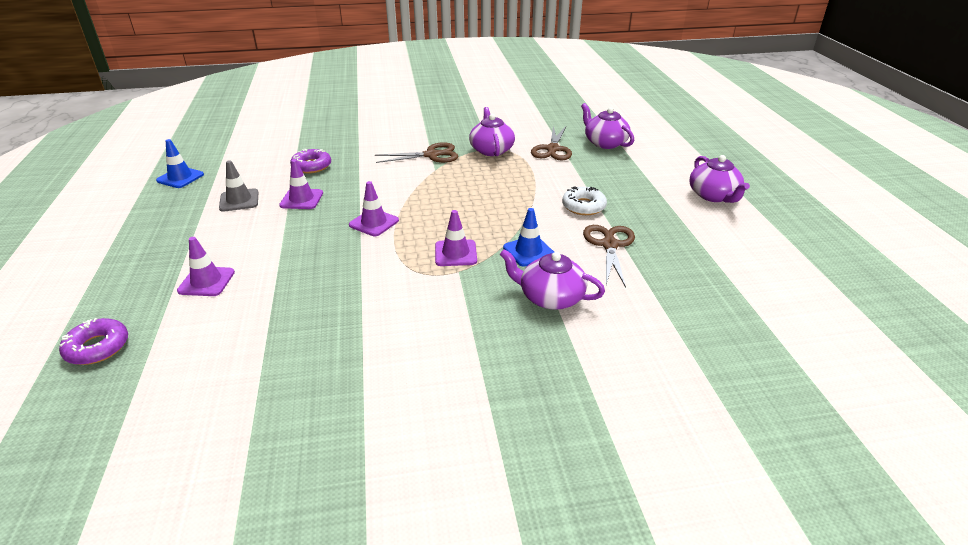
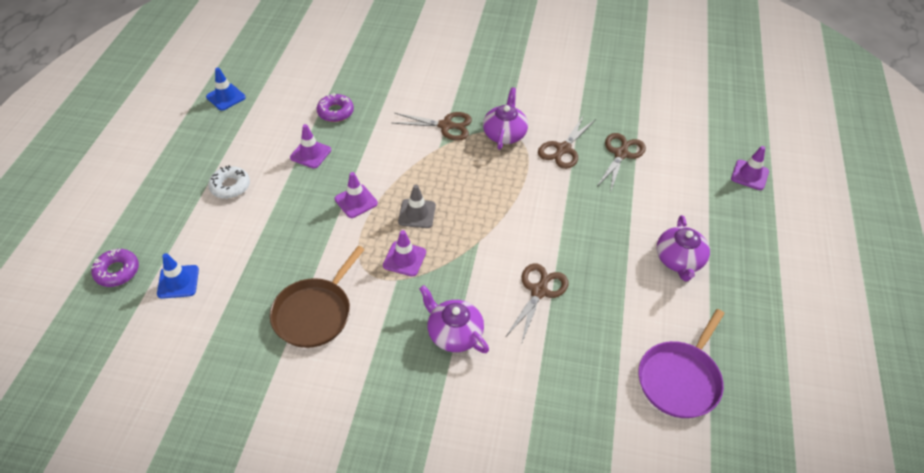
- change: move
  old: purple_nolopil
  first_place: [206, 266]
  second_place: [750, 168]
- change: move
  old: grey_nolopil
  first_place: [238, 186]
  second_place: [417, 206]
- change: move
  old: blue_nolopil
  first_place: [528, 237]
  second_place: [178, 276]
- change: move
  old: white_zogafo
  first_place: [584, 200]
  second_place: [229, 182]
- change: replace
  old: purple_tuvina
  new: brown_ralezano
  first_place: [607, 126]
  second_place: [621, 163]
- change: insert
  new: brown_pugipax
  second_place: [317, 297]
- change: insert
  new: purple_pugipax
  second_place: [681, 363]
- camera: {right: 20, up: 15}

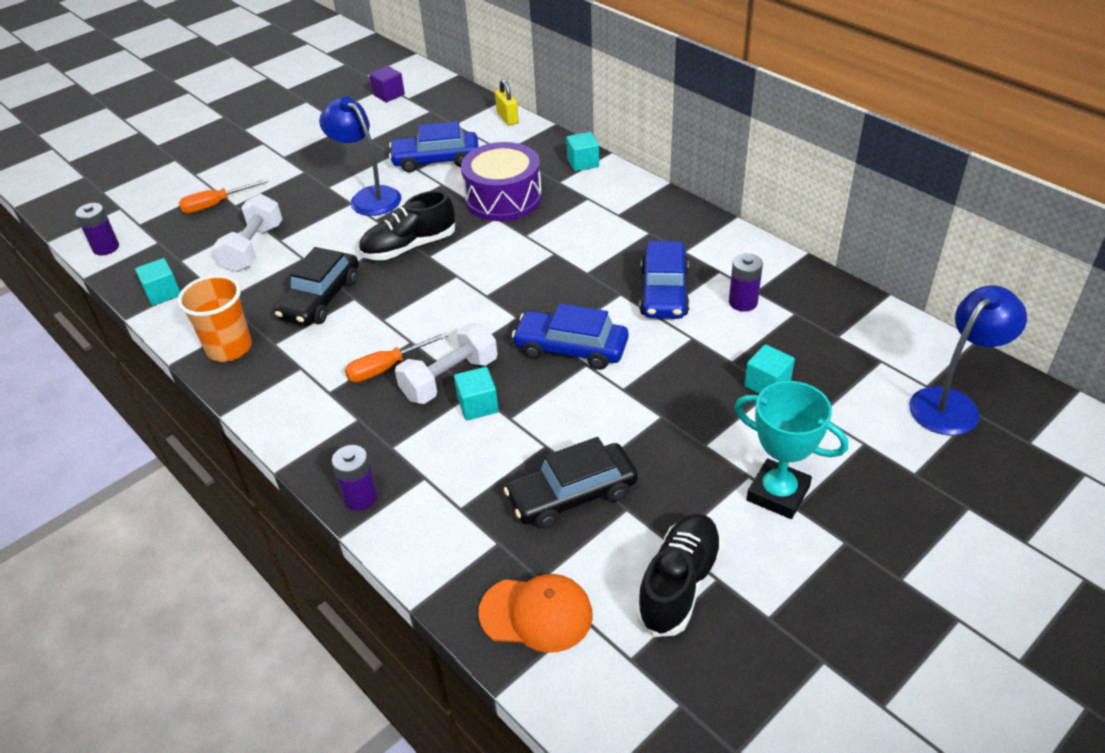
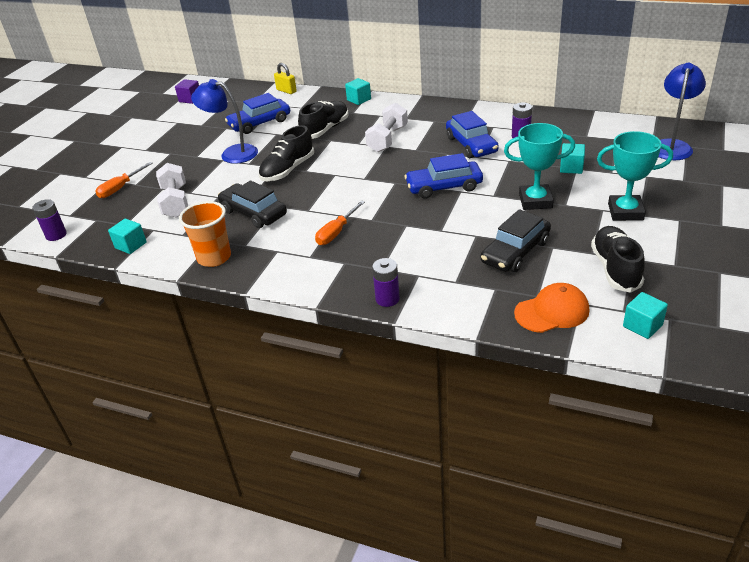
- change: rotate
  old: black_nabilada
  first_place: [317, 286]
  second_place: [252, 204]
  degrees: 135
- change: move
  old: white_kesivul
  first_place: [446, 363]
  second_place: [386, 127]
- change: move
  old: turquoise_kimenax
  first_place: [476, 393]
  second_place: [645, 315]
- change: replace
  old: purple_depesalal
  new: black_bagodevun
  first_place: [501, 181]
  second_place: [323, 120]
- change: insert
  new: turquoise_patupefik
  second_place: [539, 166]
- camera: {right: -25, up: -5}

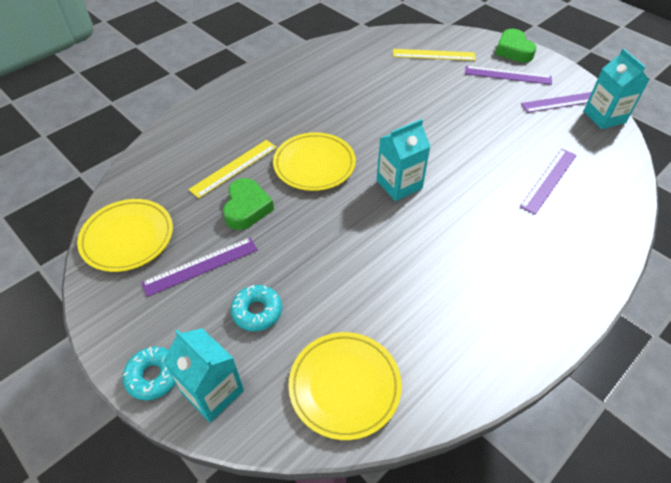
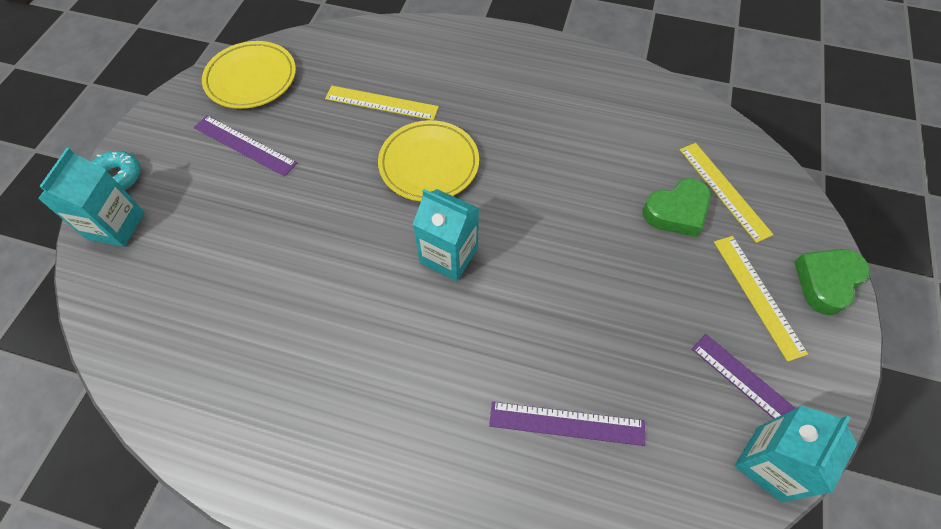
- change: move
  old: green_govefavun
  first_place: [248, 204]
  second_place: [676, 207]
- change: delete
  old: turquoise_zogafo
  first_place: [256, 308]
- change: delete
  old: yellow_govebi
  first_place: [345, 386]
- change: recolor
  old: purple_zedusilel
  new: yellow_zedusilel
  first_place: [508, 75]
  second_place: [761, 299]
- camera: {right: 60, up: 10}

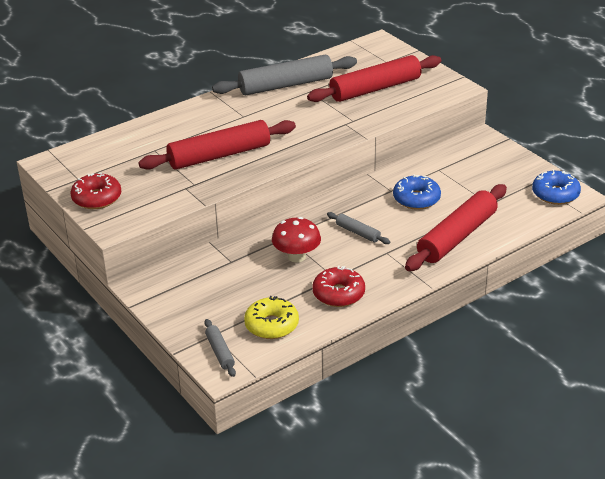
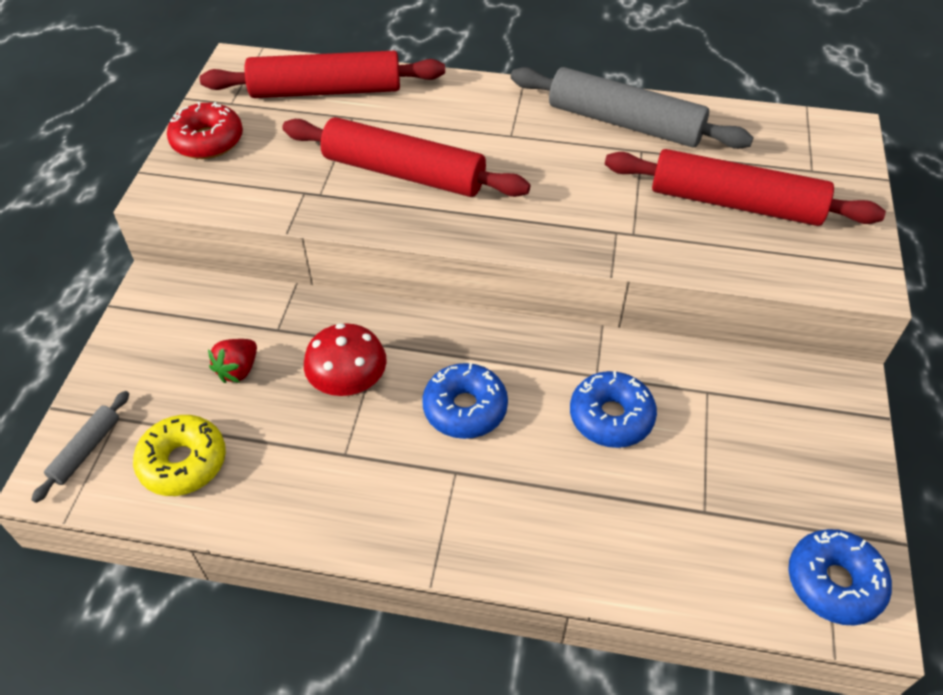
- change: delete
  old: red_zogafo
  first_place: [338, 286]
- change: replace
  old: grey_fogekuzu
  new: blue_zogafo
  first_place: [358, 228]
  second_place: [465, 401]
- change: move
  old: red_fogekuzu
  first_place: [456, 227]
  second_place: [322, 74]
- change: insert
  new: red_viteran
  second_place: [232, 361]
- camera: {right: 45, up: 15}

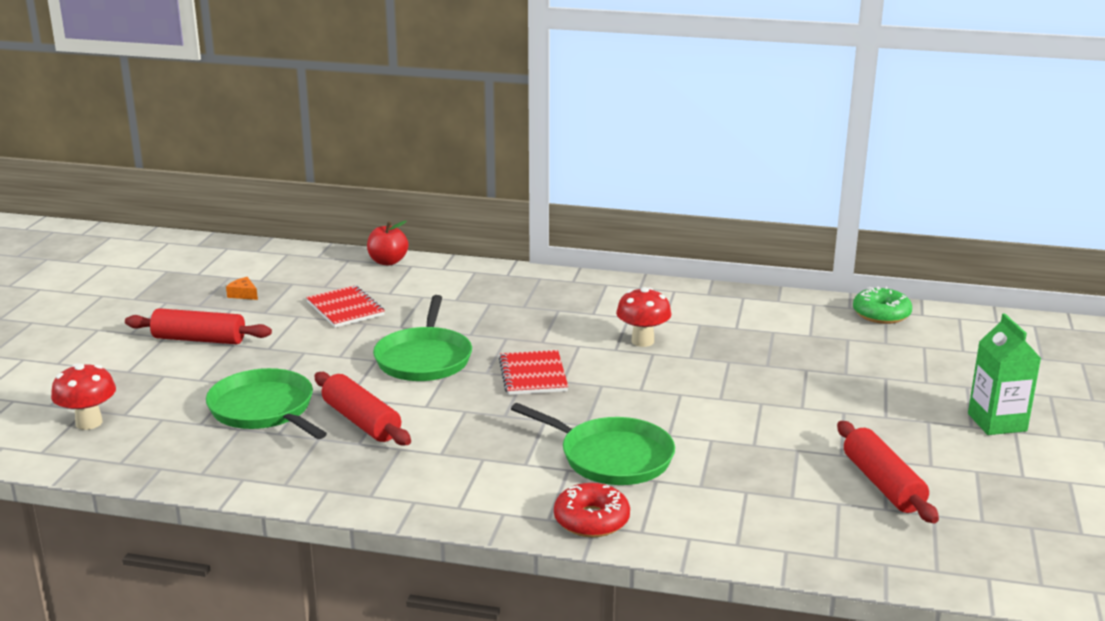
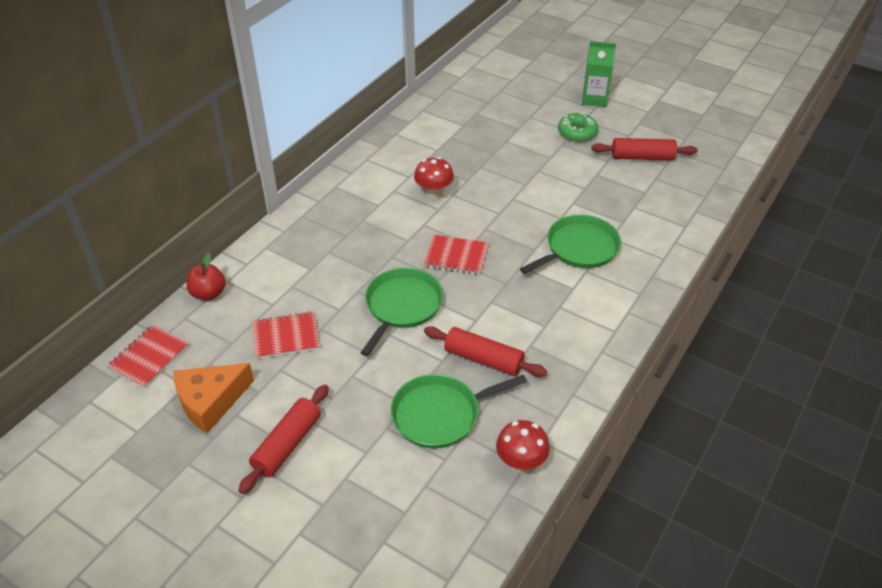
- change: move
  old: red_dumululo
  first_place: [83, 396]
  second_place: [523, 446]
- change: resize
  old: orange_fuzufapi
  first_place: [242, 288]
  second_place: [214, 398]
  factor: 2.41
- change: rotate
  old: red_fogekuzu
  first_place: [362, 409]
  second_place: [485, 351]
  degrees: 45
- change: rotate
  old: green_pugipax
  first_place: [422, 338]
  second_place: [402, 312]
  degrees: -90
- change: delete
  old: red_zogafo
  first_place: [592, 510]
- change: move
  old: green_zogafo
  first_place: [882, 305]
  second_place: [578, 127]
- change: insert
  new: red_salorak
  second_place: [148, 356]
- camera: {right: -70, up: 20}

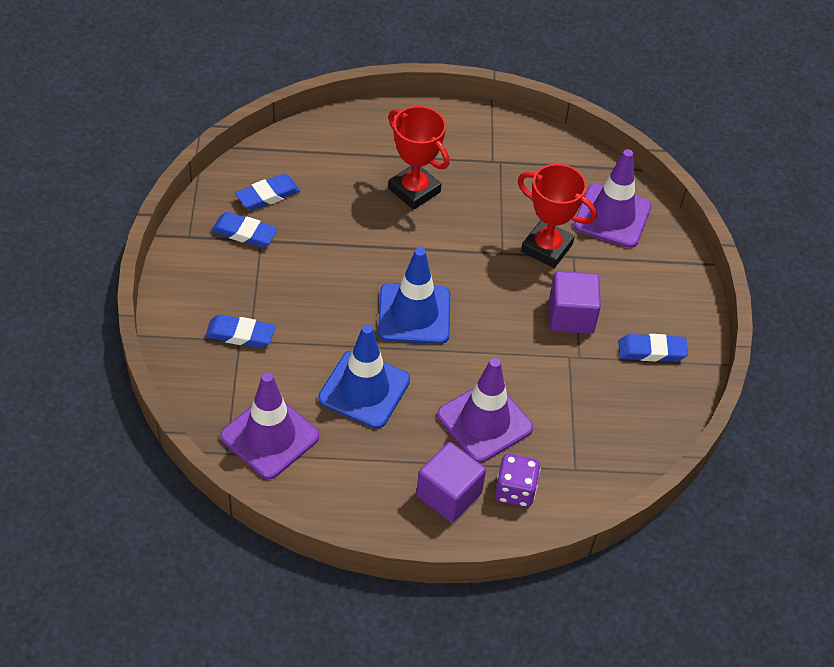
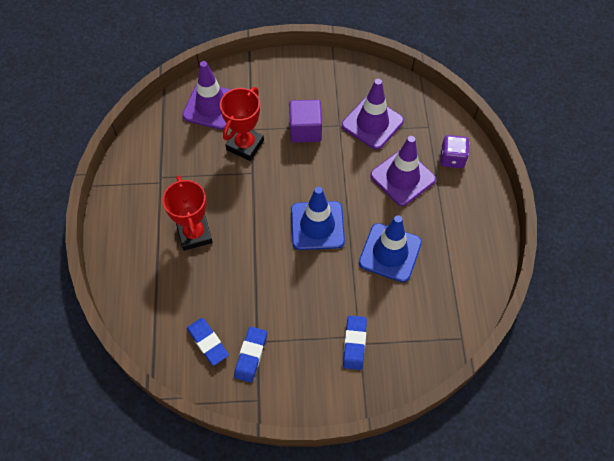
- change: move
  old: purple_nolopil
  first_place: [269, 425]
  second_place: [373, 114]
- change: rotate
  old: red_patupefik
  first_place: [419, 158]
  second_place: [187, 213]
  degrees: -60
- change: delete
  old: purple_kimenax
  first_place: [451, 482]
- change: delete
  old: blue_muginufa
  first_place: [653, 348]
- camera: {right: -90, up: 10}

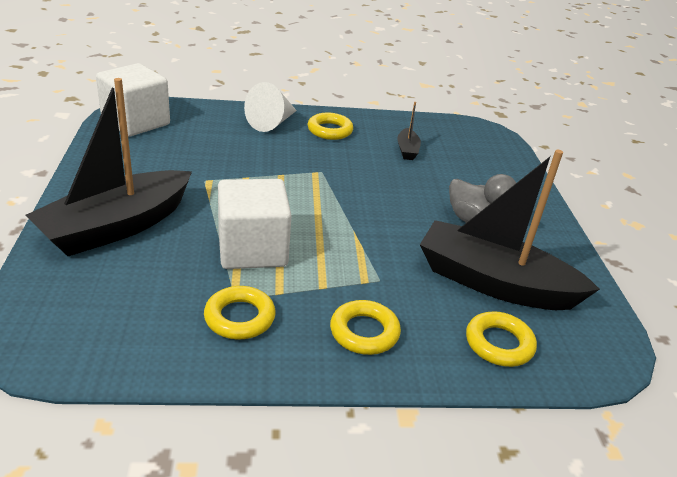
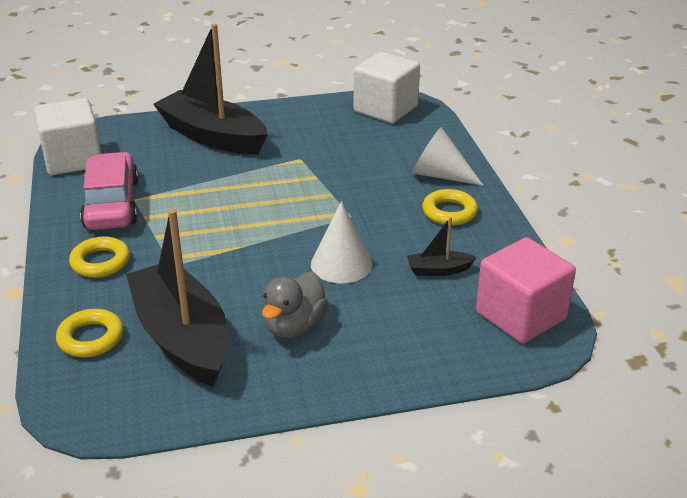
- change: replace
  old: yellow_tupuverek
  new: pink_nabilada
  first_place: [240, 312]
  second_place: [109, 191]
- change: move
  old: white_kimenax
  first_place: [255, 224]
  second_place: [67, 136]
- change: rotate
  old: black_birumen
  first_place: [510, 230]
  second_place: [177, 298]
  degrees: -45
- change: insert
  new: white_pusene
  second_place: [341, 242]
- change: insert
  new: pink_kimenax
  second_place: [526, 290]
- camera: {right: 85, up: 0}

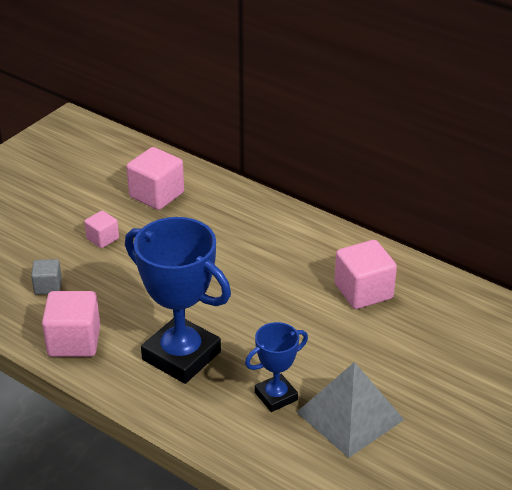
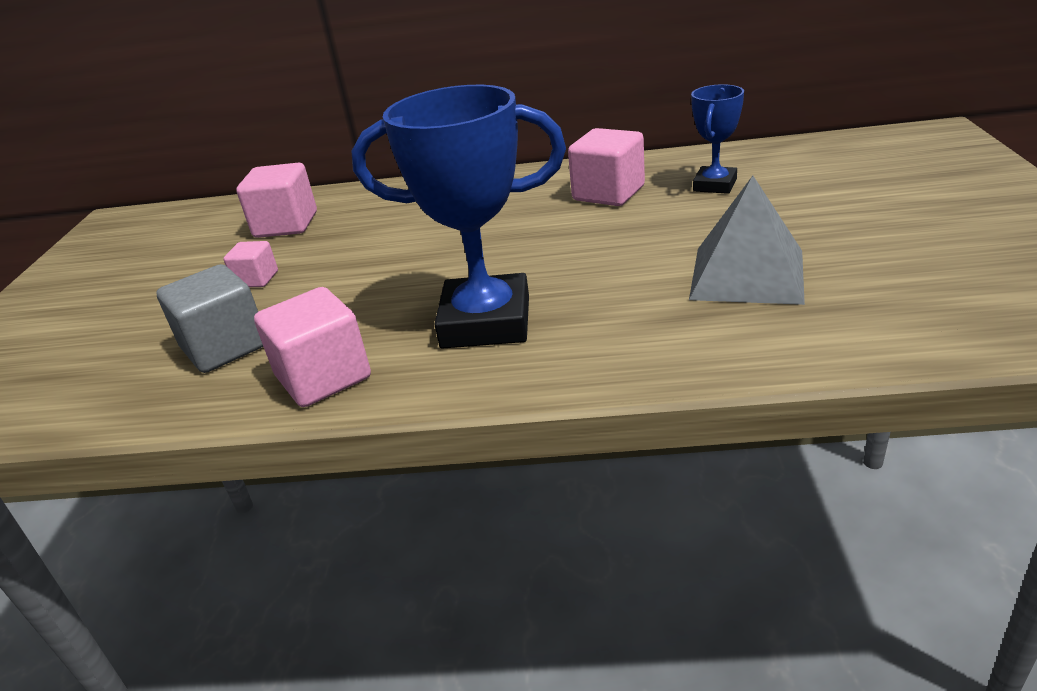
- change: resize
  old: grey_kimenax
  first_place: [46, 277]
  second_place: [209, 318]
  factor: 1.77
- change: move
  old: blue_patupefik
  first_place: [276, 367]
  second_place: [717, 139]
- camera: {right: -30, up: -5}

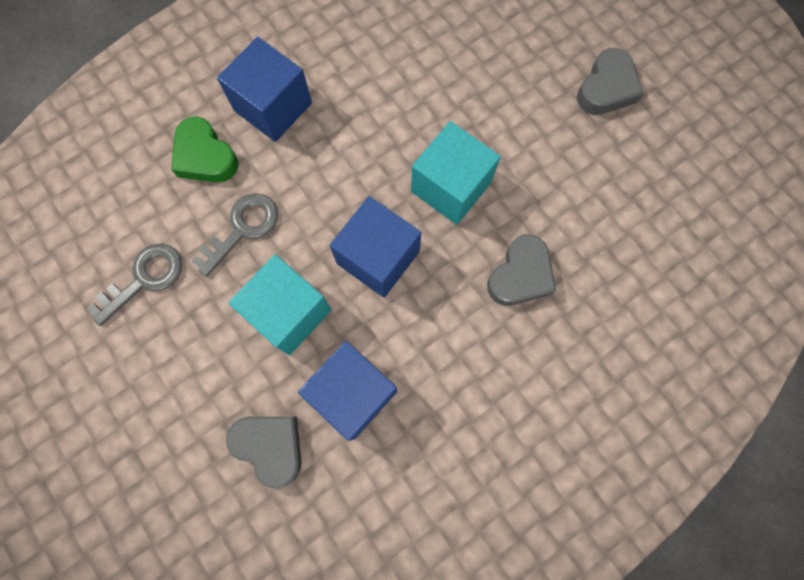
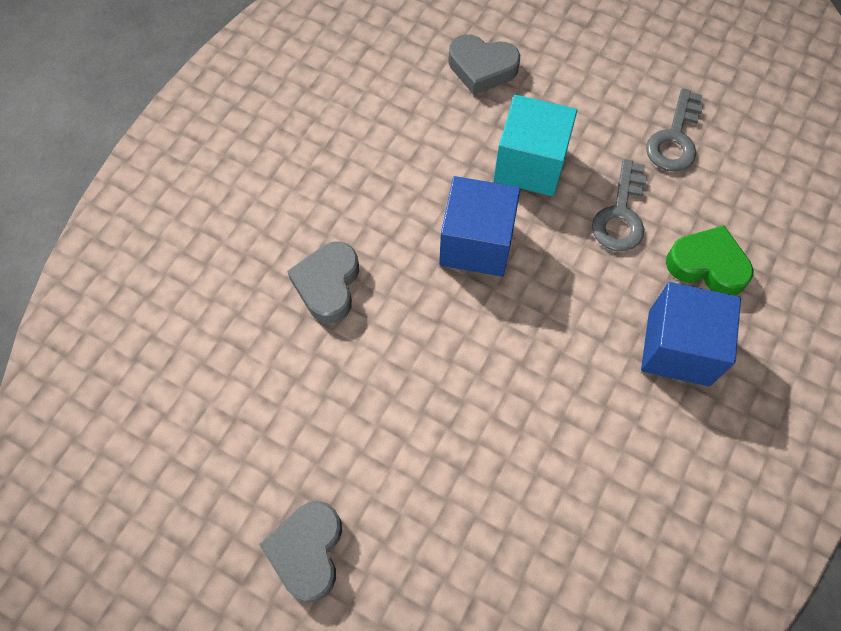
- change: delete
  old: blue_kimenax
  first_place: [347, 391]
- change: delete
  old: turquoise_kimenax
  first_place: [456, 173]
- camera: {right: 155, up: -10}

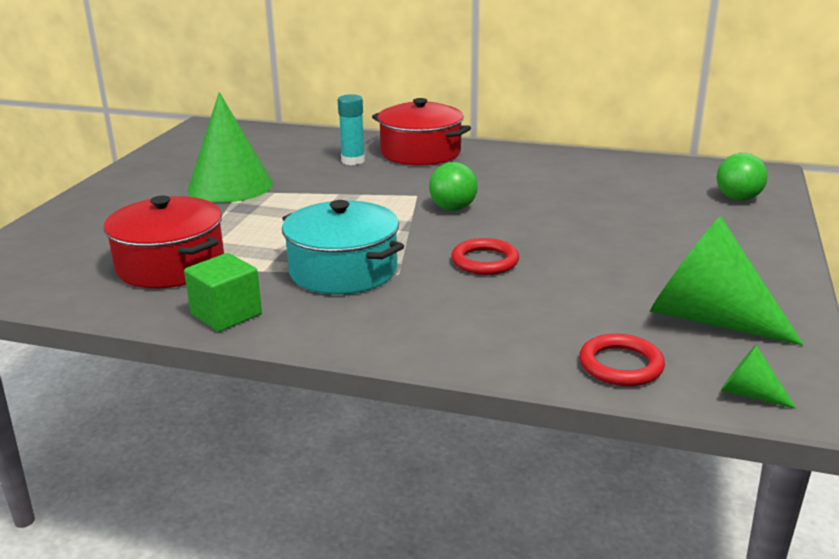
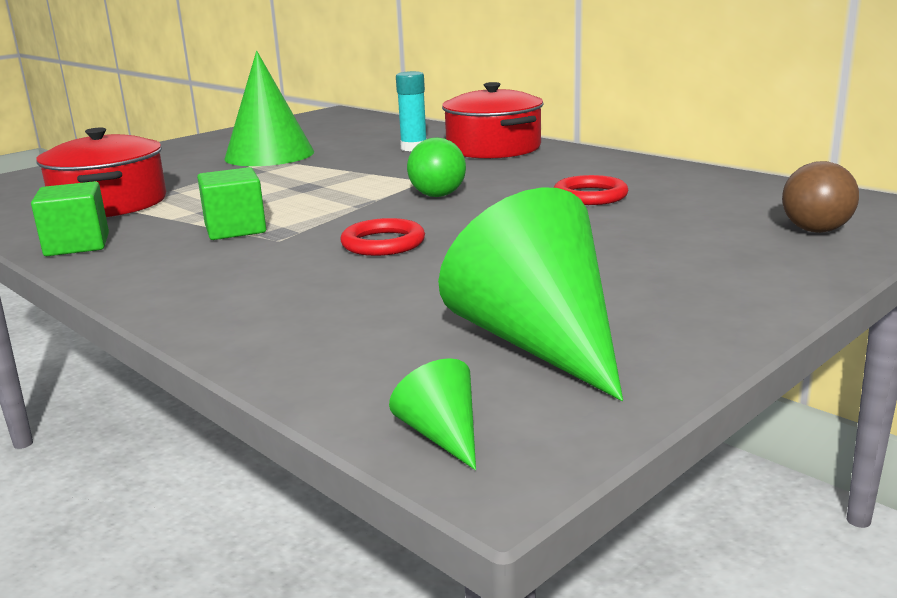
- change: replace
  old: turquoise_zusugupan
  new: green_kimenax
  first_place: [343, 247]
  second_place: [231, 203]
- change: move
  old: red_tupuverek
  first_place: [622, 360]
  second_place: [591, 190]
- change: recolor
  old: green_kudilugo
  new: brown_kudilugo
  first_place: [742, 177]
  second_place: [820, 197]
- camera: {right: 30, up: -5}

